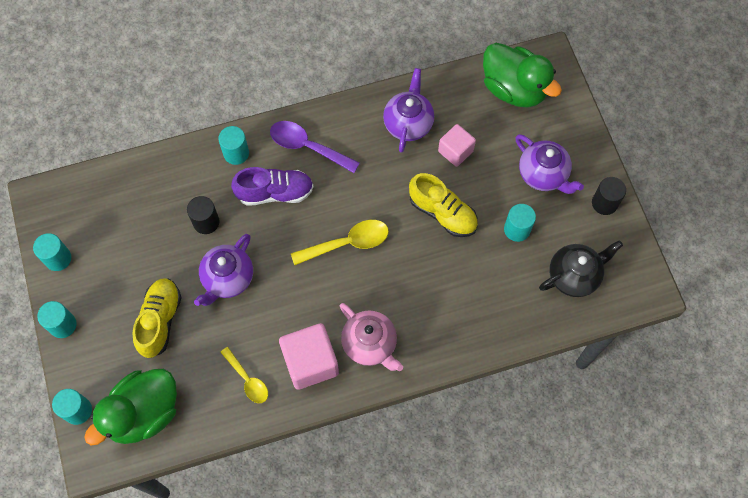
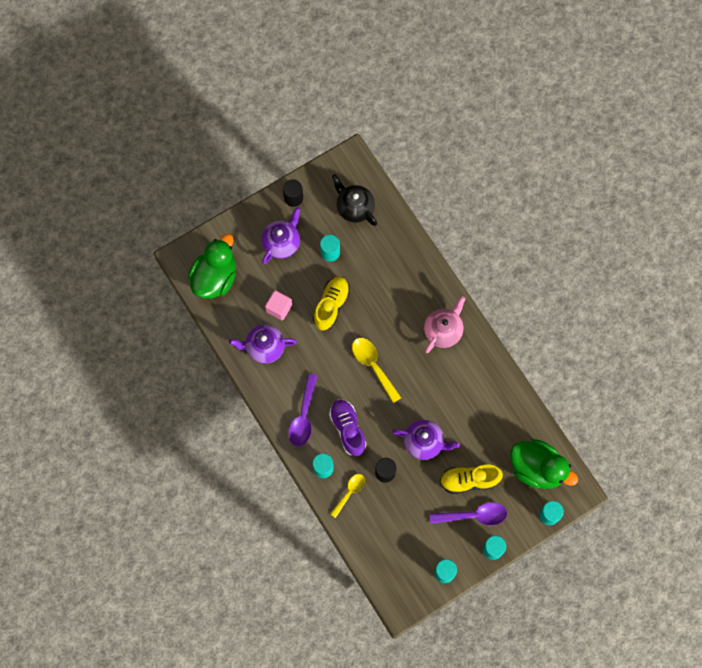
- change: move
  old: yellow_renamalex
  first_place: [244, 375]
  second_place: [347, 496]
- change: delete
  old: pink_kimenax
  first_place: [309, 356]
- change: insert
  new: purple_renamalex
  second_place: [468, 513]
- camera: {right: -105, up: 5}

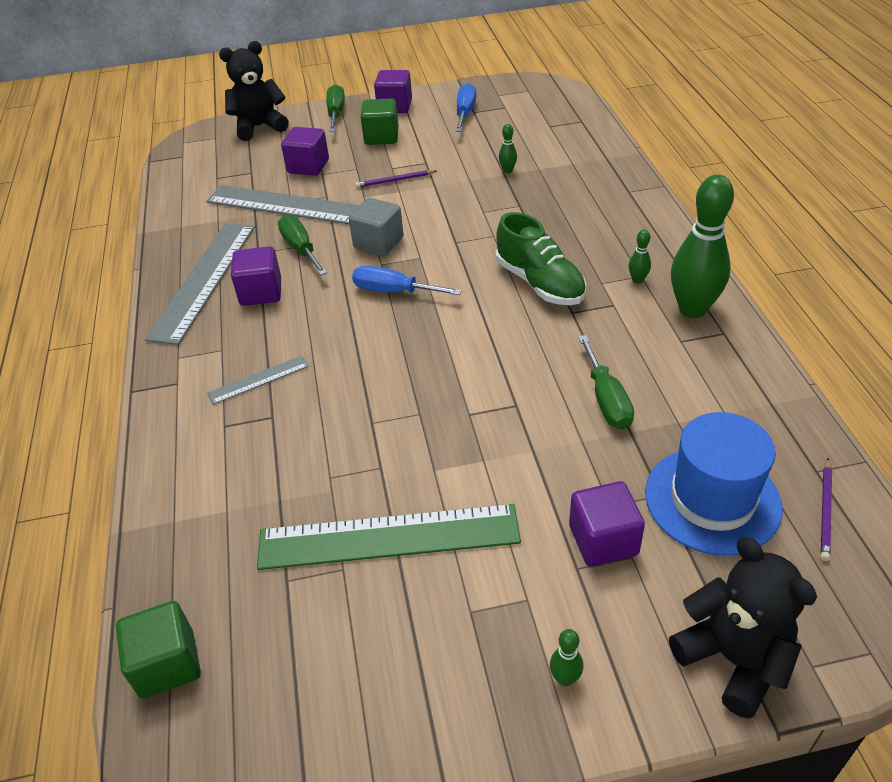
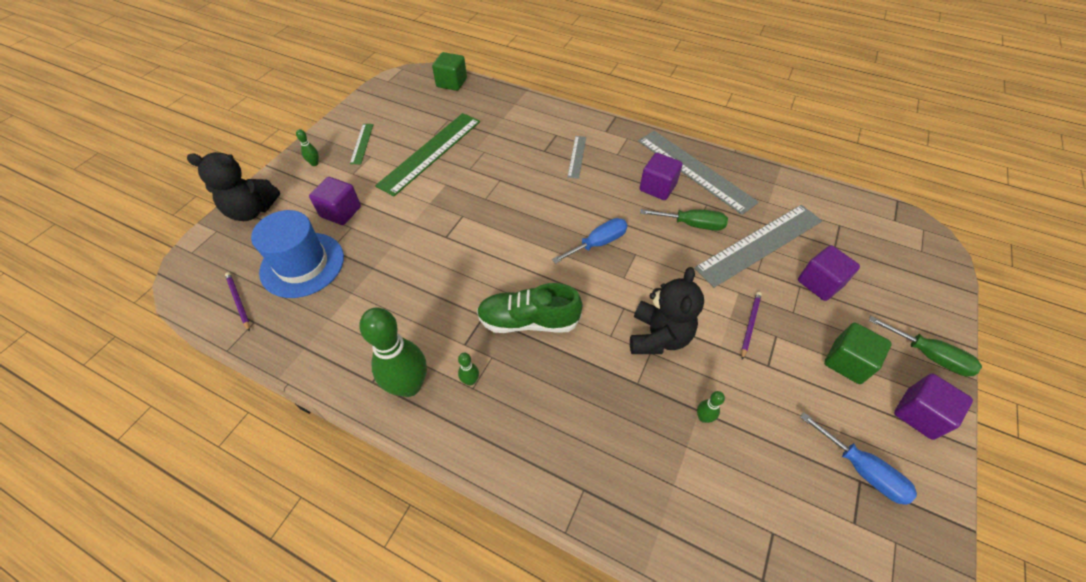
- change: move
  old: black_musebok
  first_place: [254, 91]
  second_place: [667, 310]
- change: delete
  old: grey_kimenax
  first_place: [376, 227]
- change: delete
  old: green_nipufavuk
  first_place: [606, 382]
- change: insert
  new: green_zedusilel
  second_place: [362, 144]
- camera: {right: 125, up: 10}

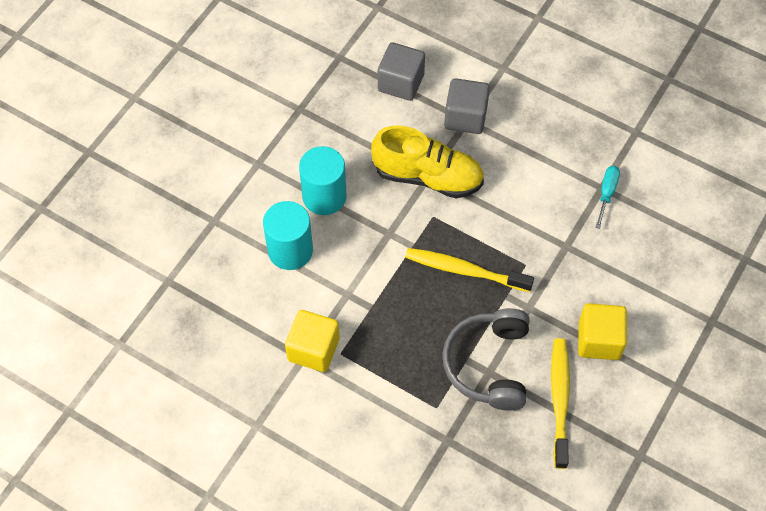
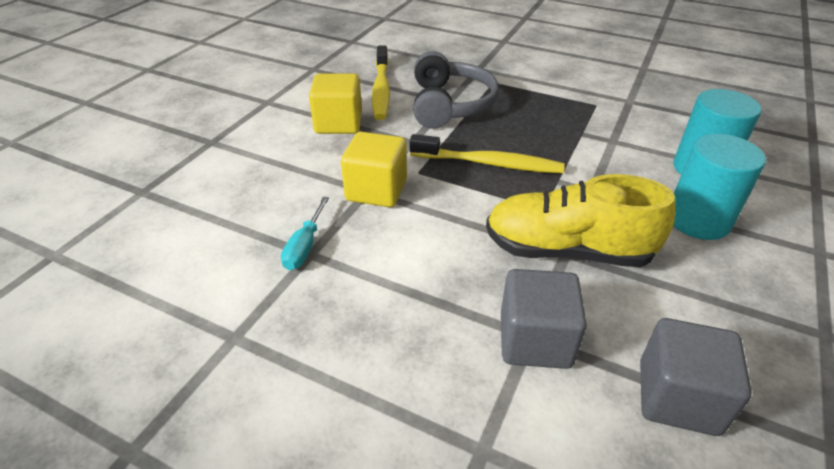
- change: move
  old: yellow_kimenax
  first_place: [312, 341]
  second_place: [374, 169]
- camera: {right: 175, up: -20}

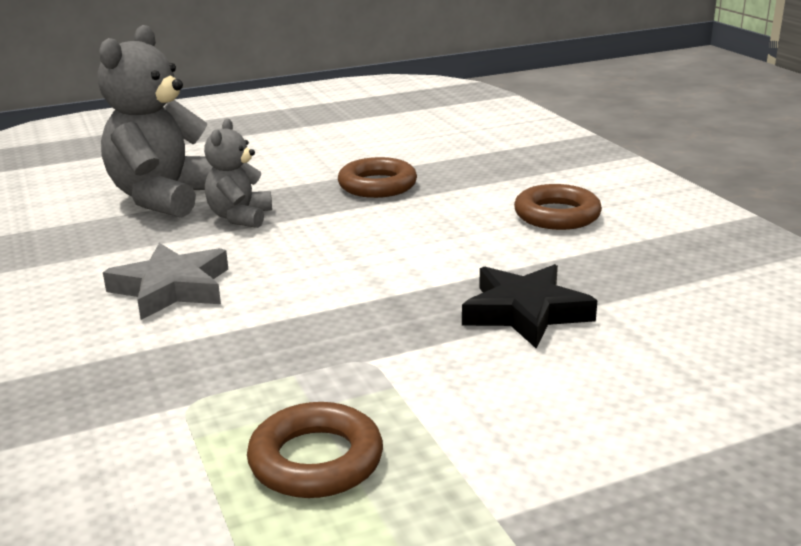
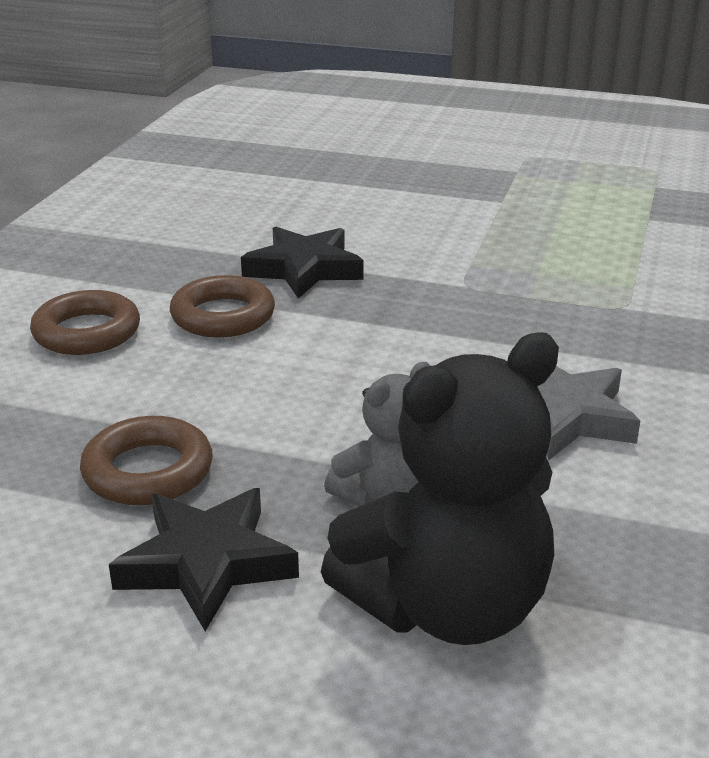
- change: recolor
  old: grey_musebok
  new: black_musebok
  first_place: [155, 121]
  second_place: [440, 488]
- change: move
  old: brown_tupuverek
  first_place: [315, 450]
  second_place: [222, 306]
- change: insert
  new: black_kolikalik
  second_place: [204, 559]
- camera: {right: -140, up: 5}

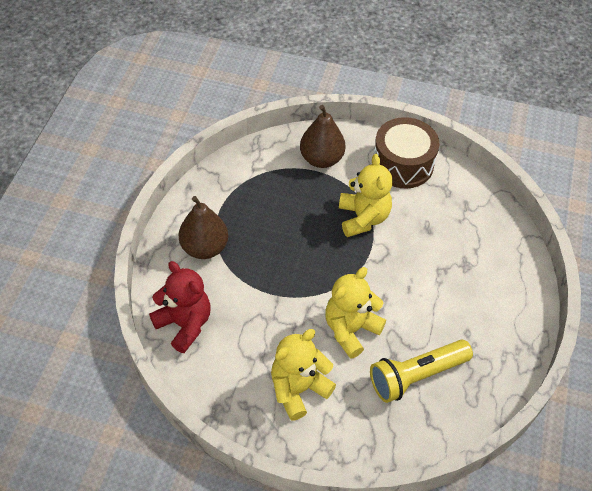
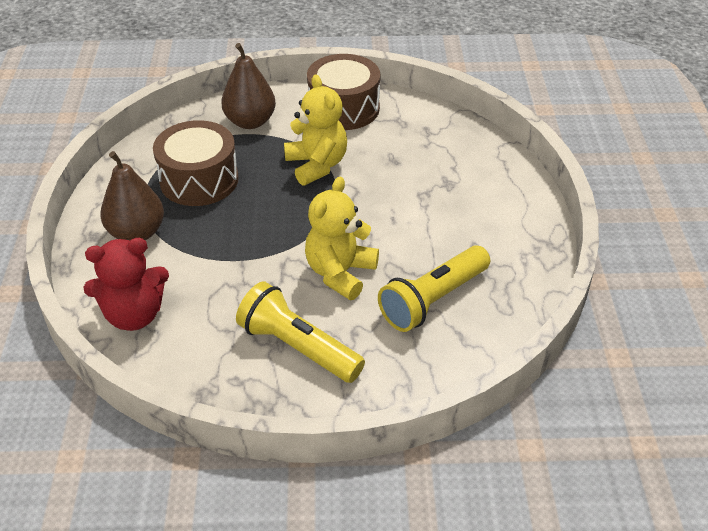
- change: rotate
  old: red_musebok
  first_place: [180, 307]
  second_place: [126, 284]
  degrees: 135
- change: replace
  old: yellow_musebok
  new: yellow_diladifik
  first_place: [303, 375]
  second_place: [300, 332]
- change: insert
  new: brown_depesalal
  second_place: [196, 163]
- camera: {right: -15, up: -10}

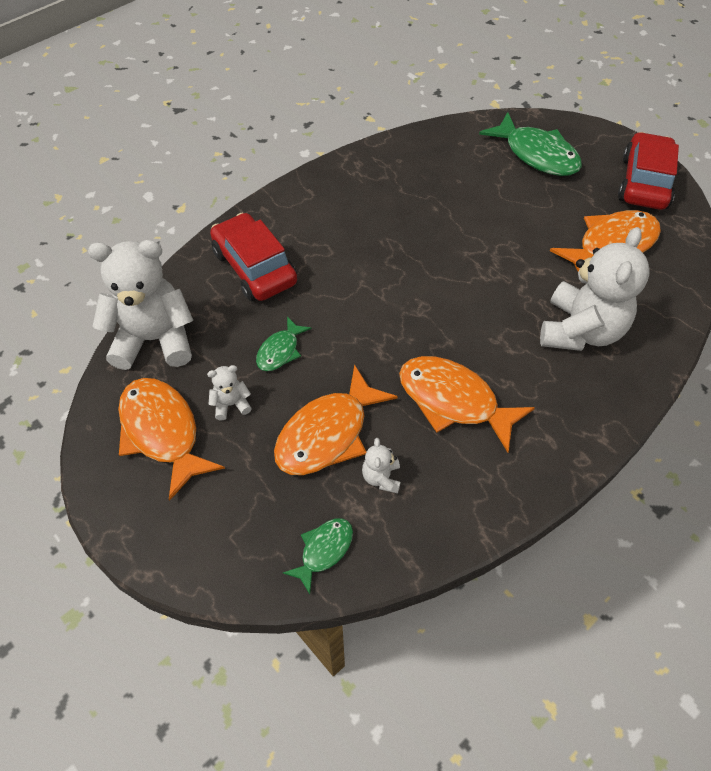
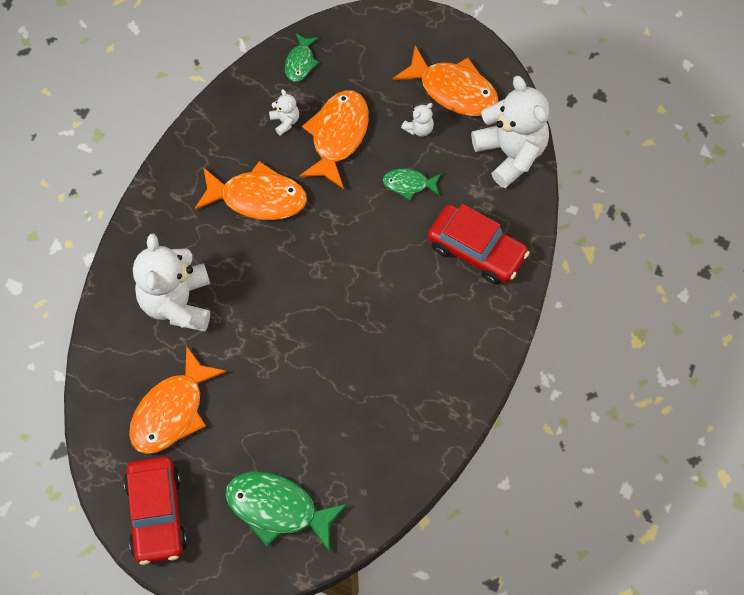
- change: rotate
  old: white_musebok
  first_place: [140, 305]
  second_place: [510, 132]
  degrees: -90
- change: rotate
  old: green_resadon
  first_place: [284, 343]
  second_place: [412, 184]
  degrees: -90
- camera: {right: 155, up: 10}

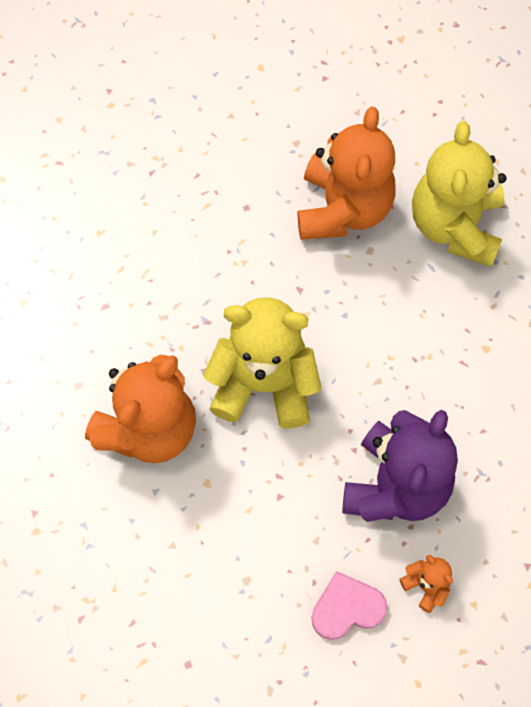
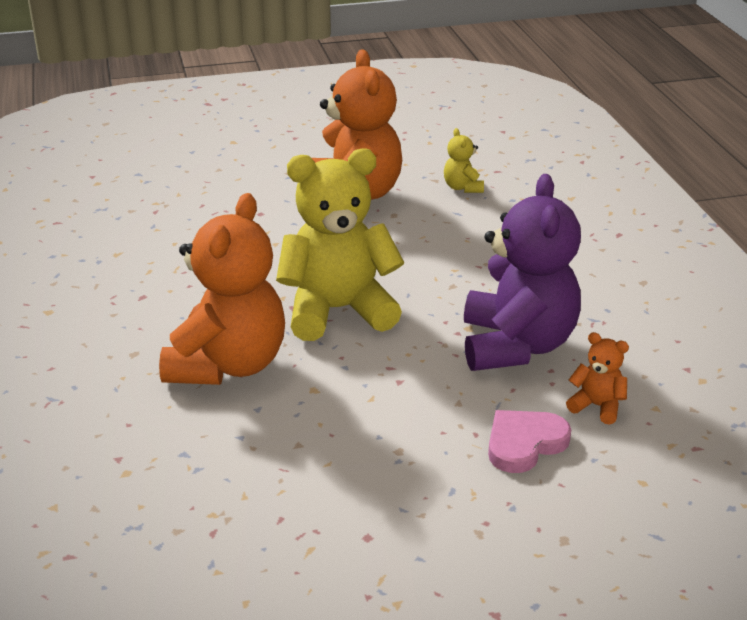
- change: resize
  old: yellow_musebok
  first_place: [459, 194]
  second_place: [464, 160]
  factor: 0.43
- camera: {right: -20, up: -35}

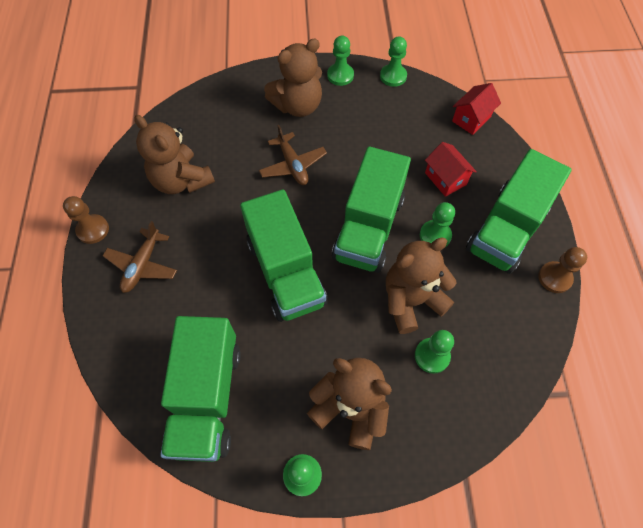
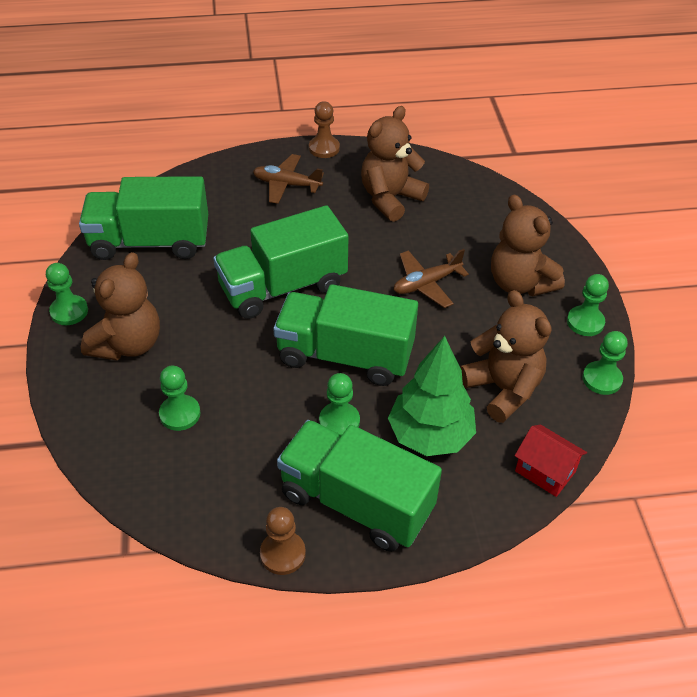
- change: move
  old: brown_musebok
  first_place: [421, 285]
  second_place: [505, 356]
- change: replace
  old: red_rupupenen
  new: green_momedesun
  first_place: [451, 169]
  second_place: [432, 396]
- camera: {right: 85, up: -15}

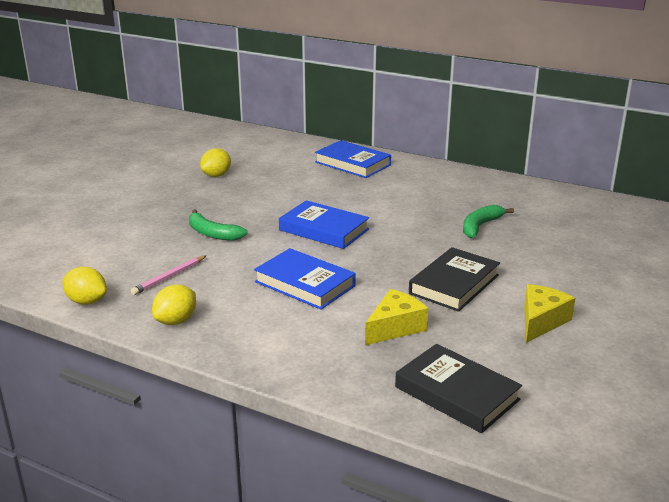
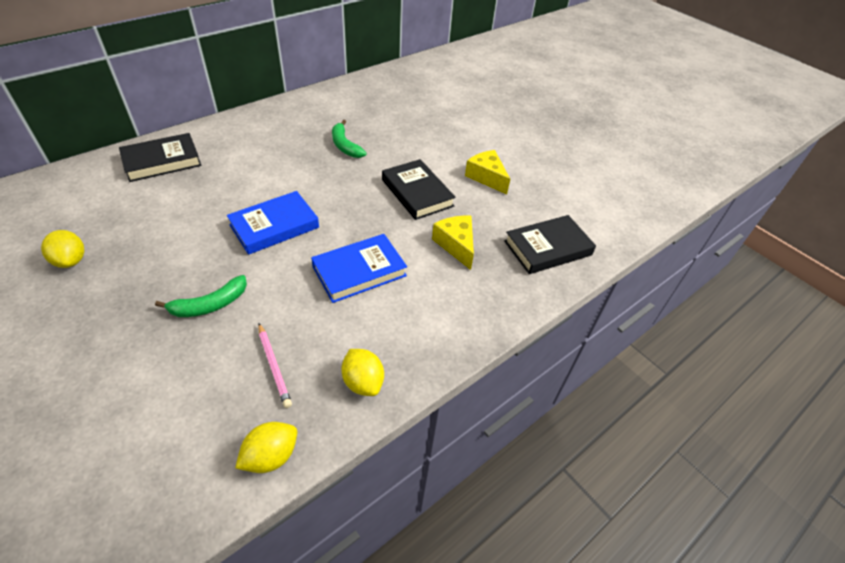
- change: recolor
  old: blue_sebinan
  new: black_sebinan
  first_place: [353, 159]
  second_place: [160, 157]
- camera: {right: -70, up: 20}

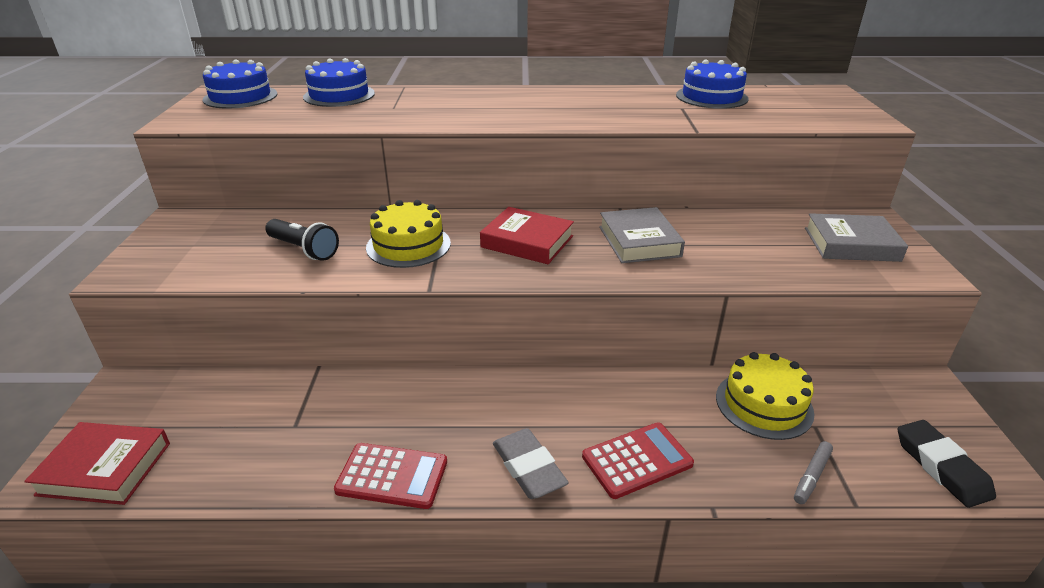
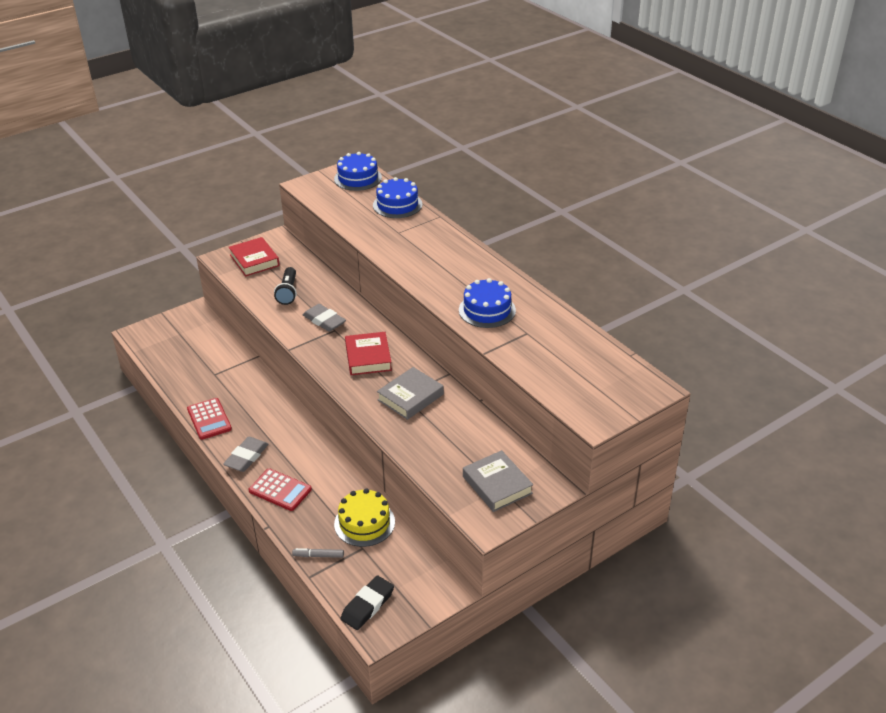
- change: move
  old: red_sebinan
  first_place: [97, 463]
  second_place: [254, 256]
- change: replace
  old: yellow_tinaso
  new: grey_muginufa
  first_place: [408, 234]
  second_place: [324, 318]
- change: move
  old: blue_tinaso
  first_place: [712, 84]
  second_place: [487, 303]
- camera: {right: 55, up: 5}

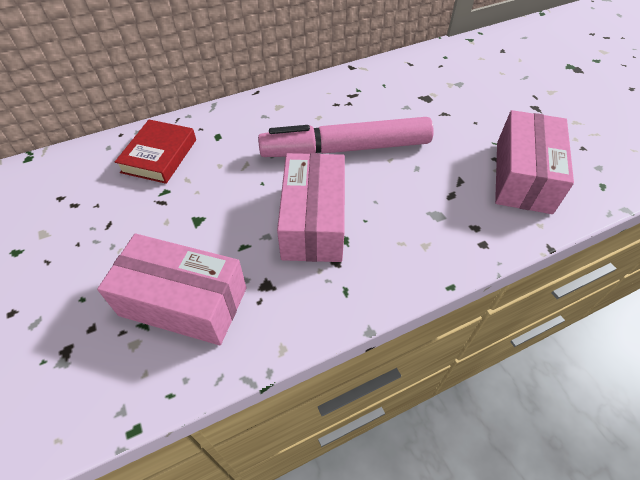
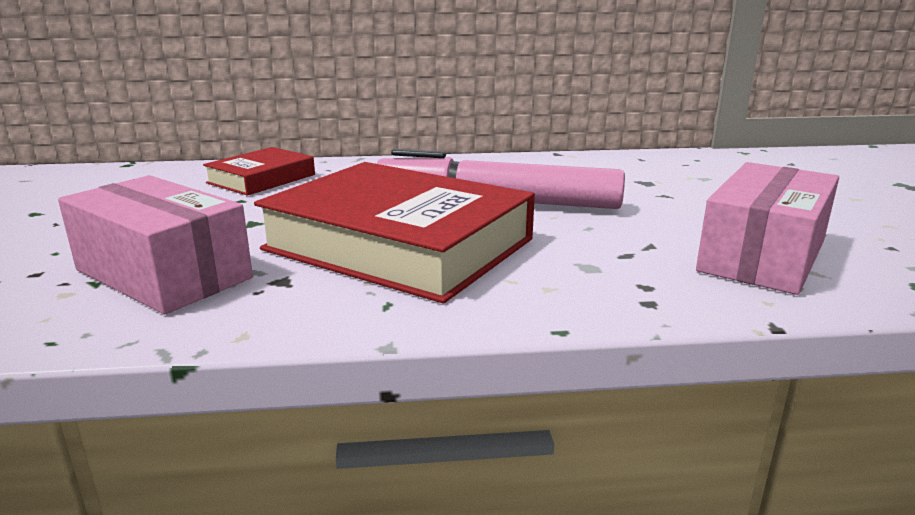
- change: replace
  old: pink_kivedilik
  new: red_sebinan
  first_place: [311, 207]
  second_place: [394, 232]
- camera: {right: 20, up: -30}

